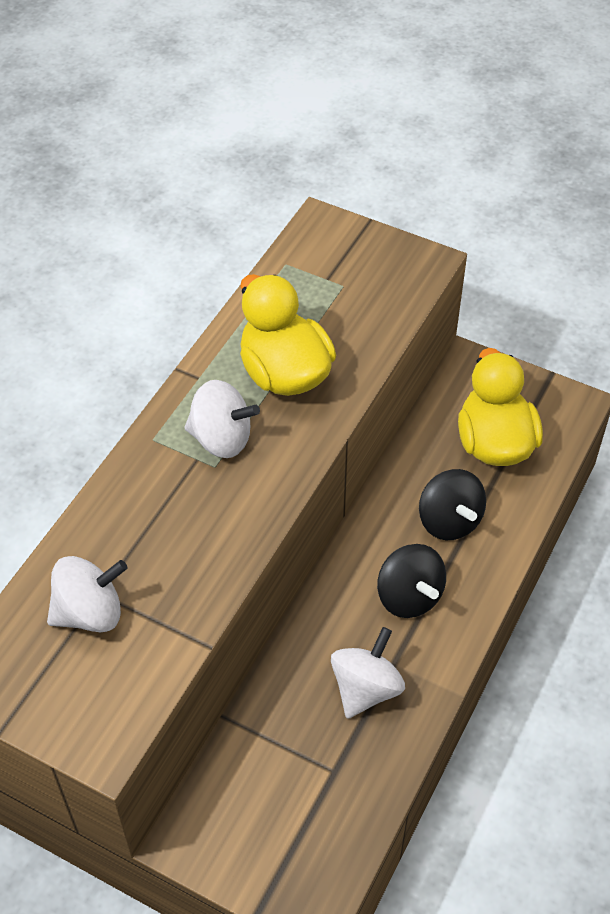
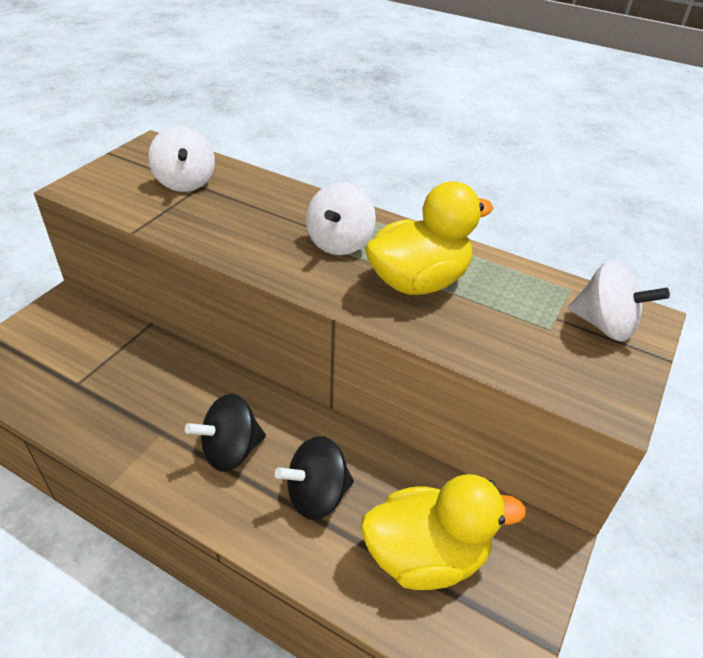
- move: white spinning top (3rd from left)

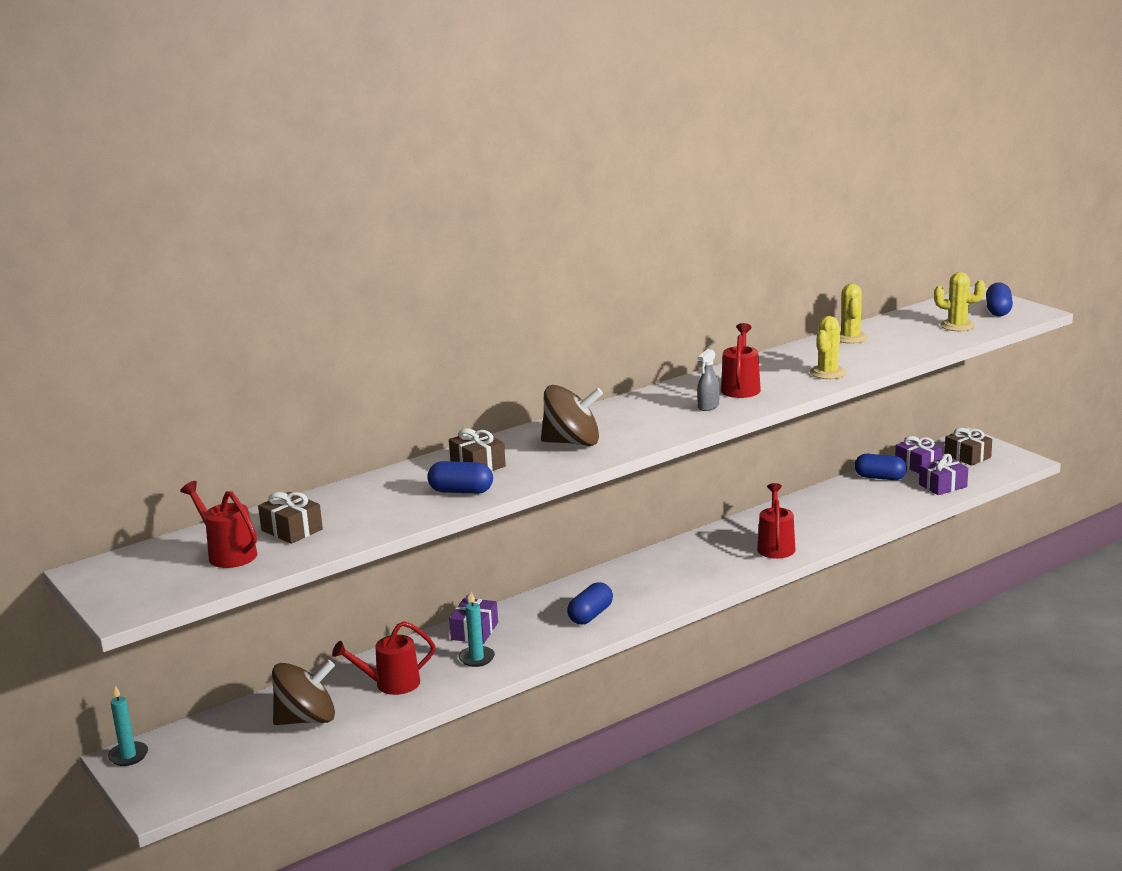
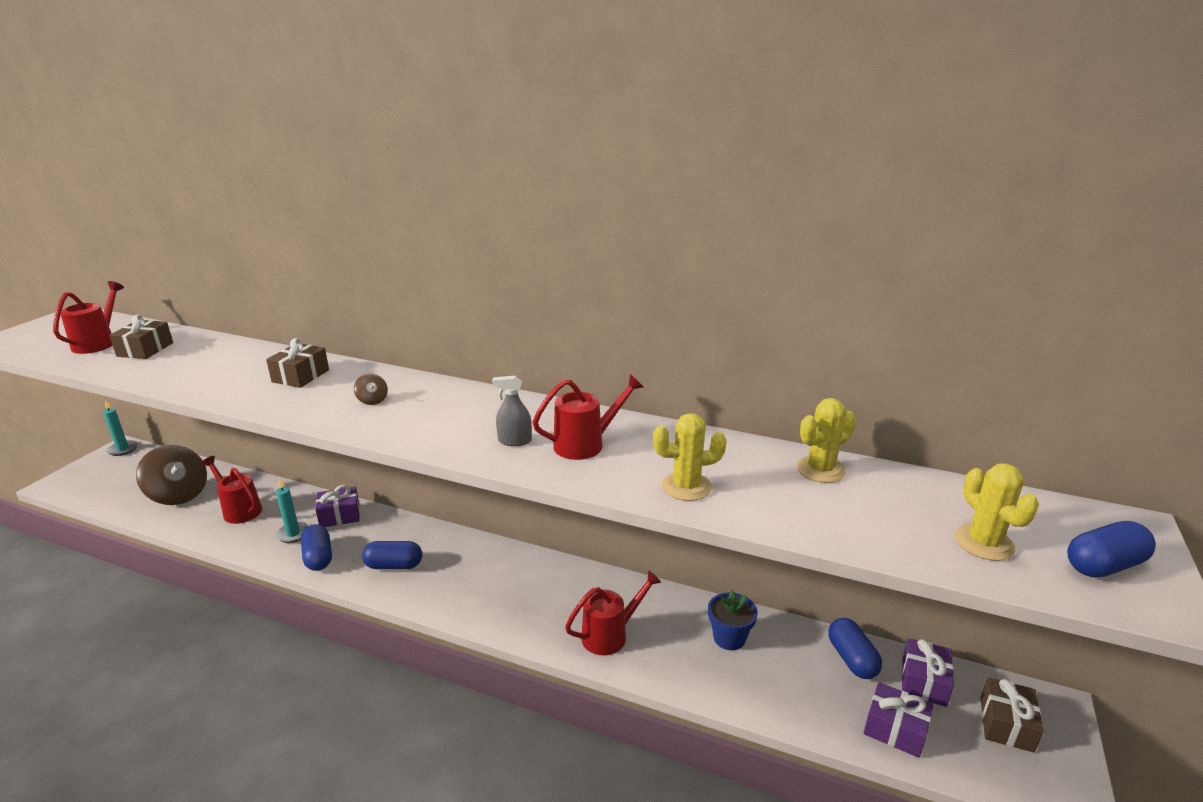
- insert: royal blue plant pot
- move: royal blue pill shape (1st from left)
- resize: russet spinning top (2nd from left) x0.42

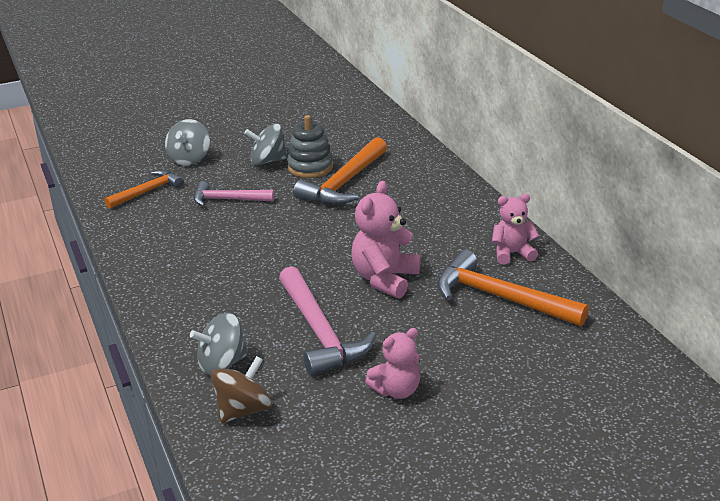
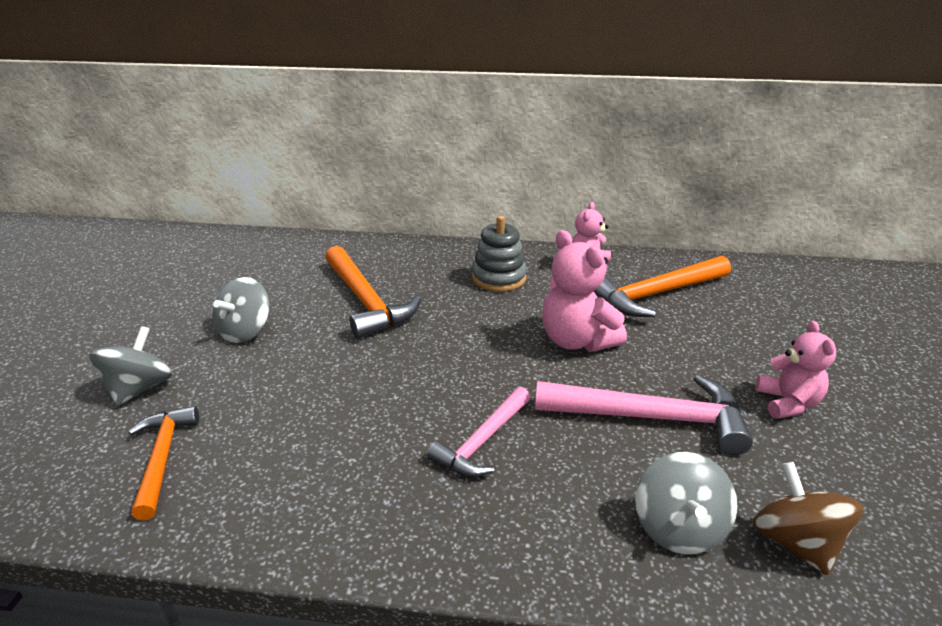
- move: rosy claw hammer (1st from left)
- move: grey ring stacker
- rotate: grey spinning top (1st from left) 120 degrees counterclockwise

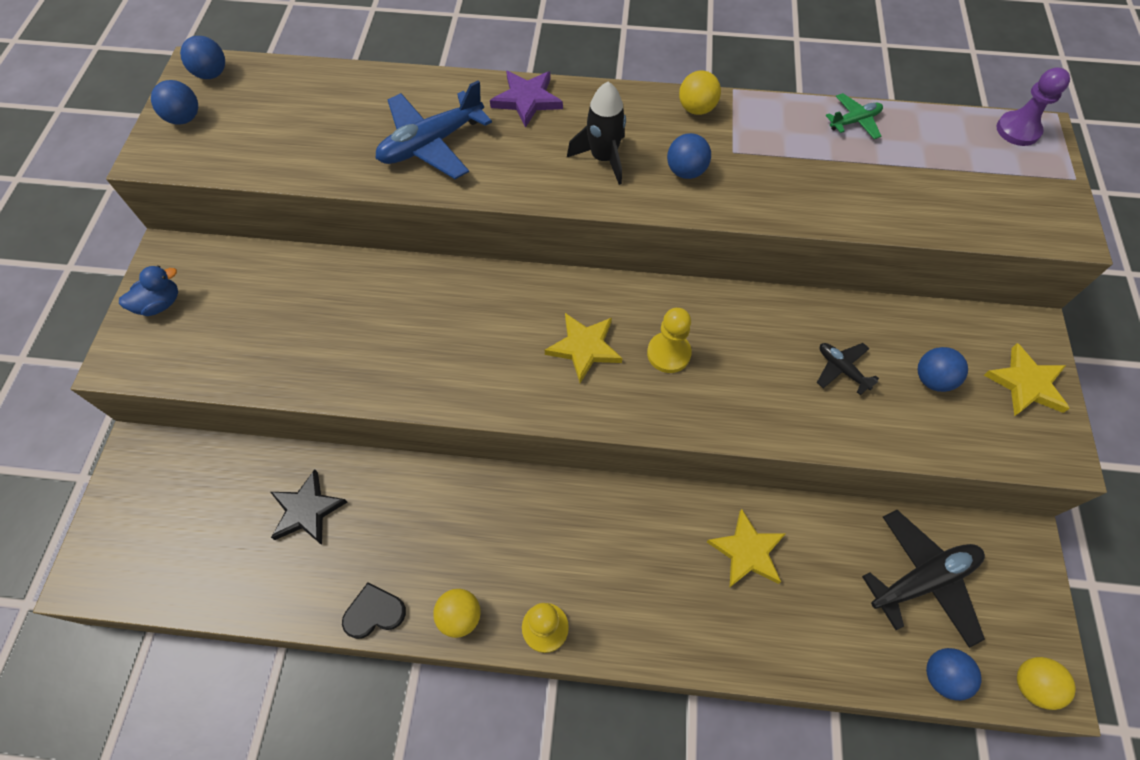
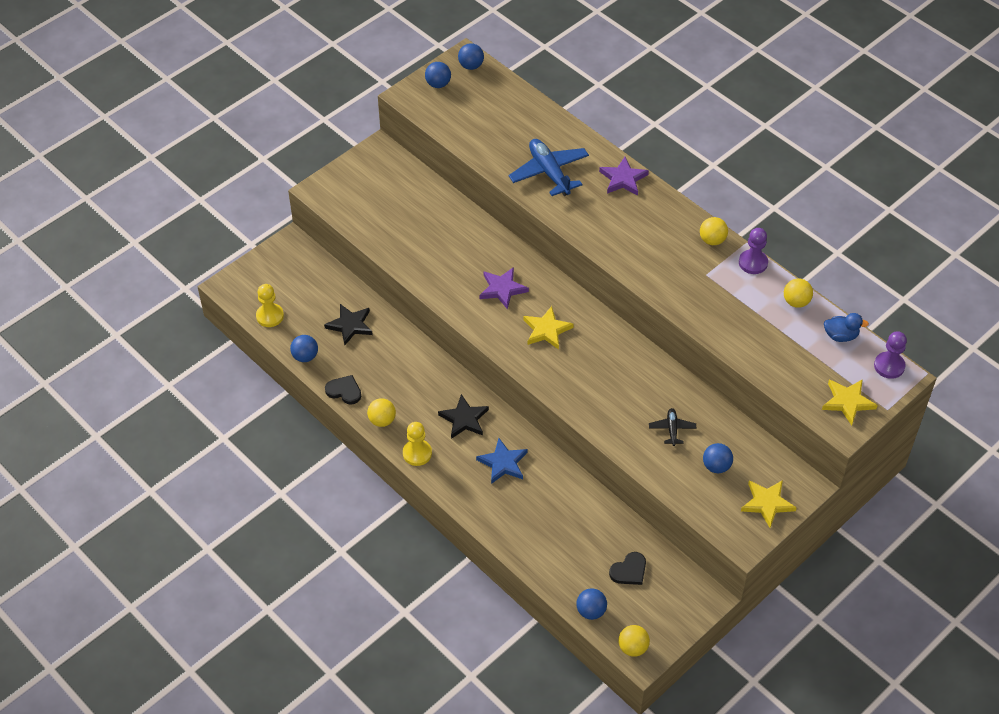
- delete: jet-black spaceship
- insert: jet-black star shape (2nd from left)
- insert: royal blue star shape
- insert: purple star shape (1st from left)
- insert: purple pawn (1st from left)
- move: royal blue toy duck
- move: golden pawn (2nd from left in the first image) to golden pawn (1st from left)
- move: royal blue sphere (3rd from left in the first image) to royal blue sphere (1st from left)
- move: golden star shape (2nd from left in the first image) to golden star shape (3rd from left)
- replace: leaf-green plane to golden sphere (4th from left)
- replace: jet-black plane (2nd from left) to jet-black heart (2nd from left)
- rotate: royal blue plane 60 degrees clockwise

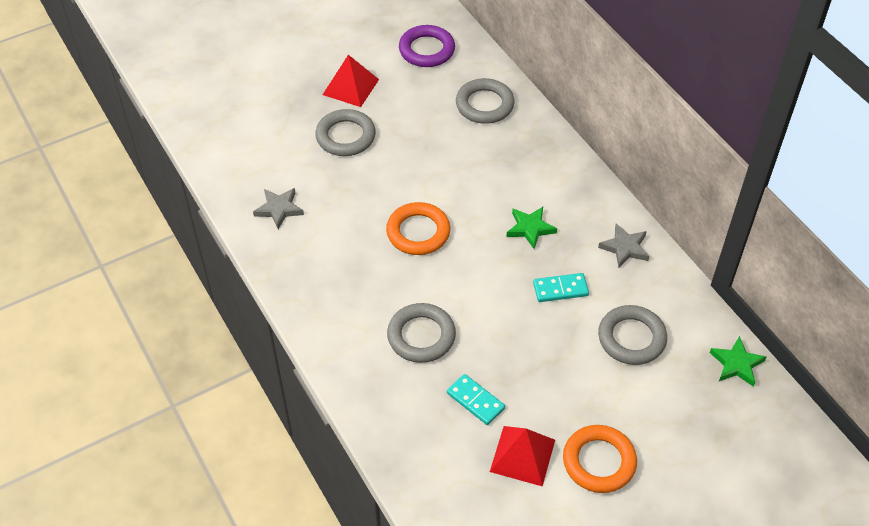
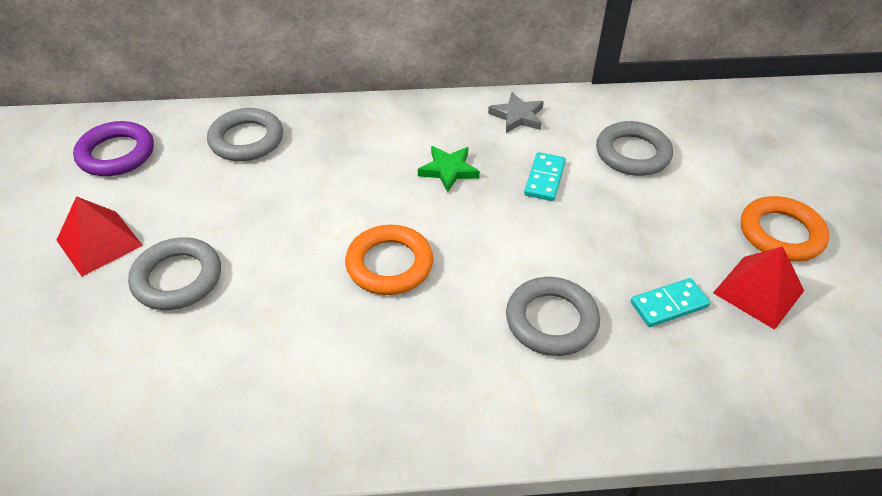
- delete: grey star shape (1st from left)
- delete: leaf-green star shape (2nd from left)

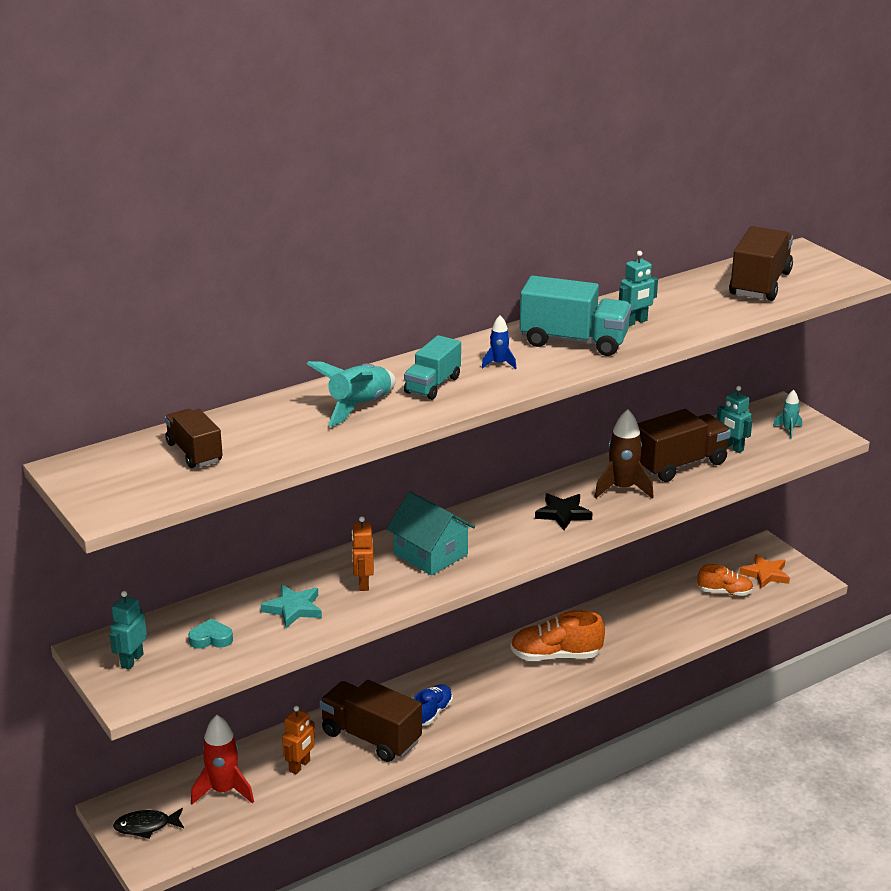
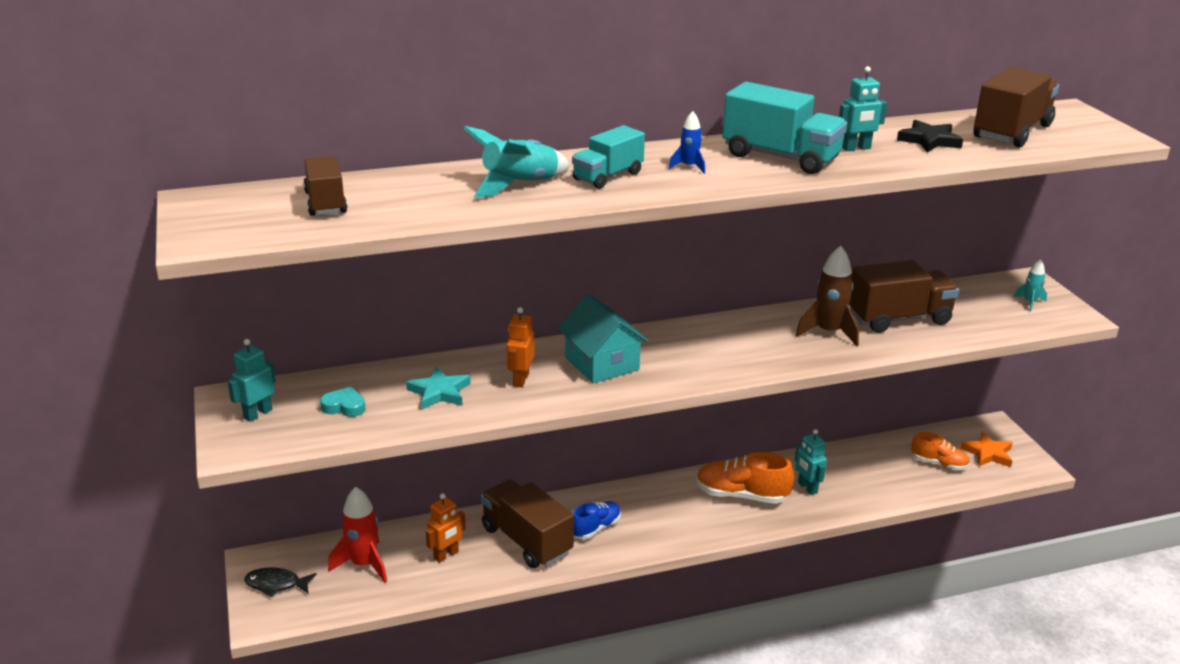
- move: jet-black star shape
- move: turquoise toy robot (3rd from left in the first image) to turquoise toy robot (2nd from left)

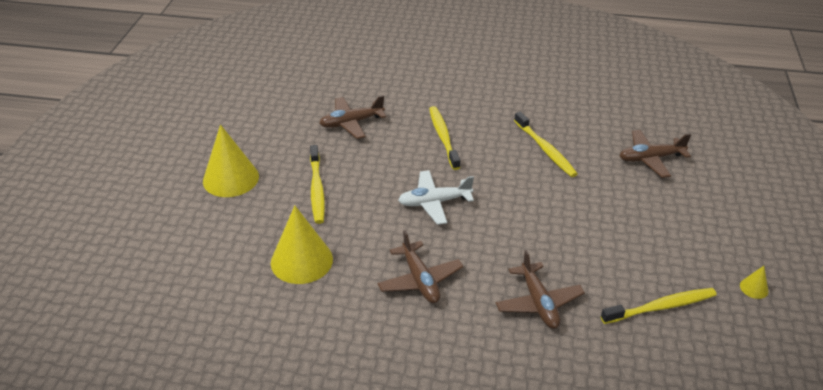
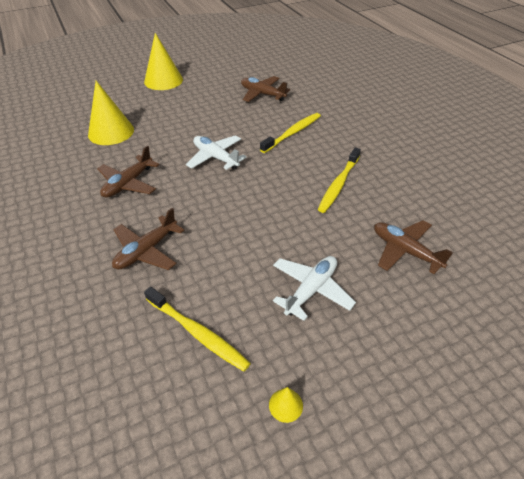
- delete: golden tooth brush (1st from left)
- insert: white plane (2nd from left)

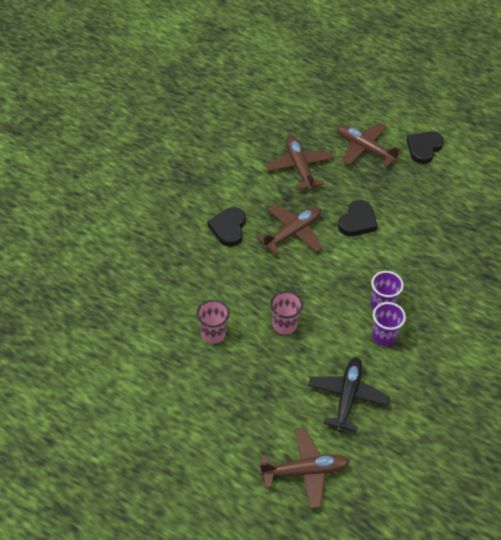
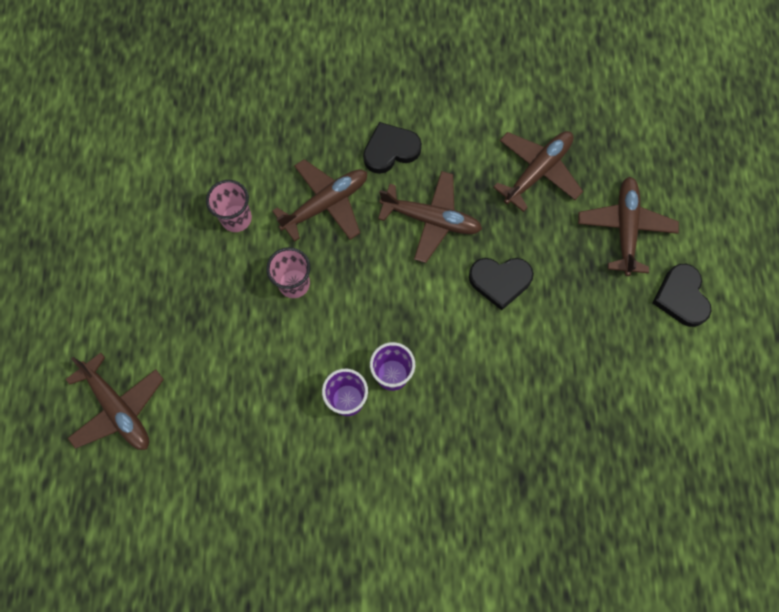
- delete: jet-black plane
- insert: russet plane (2nd from left)
- rotate: jet-black heart (3rd from left) 105 degrees counterclockwise

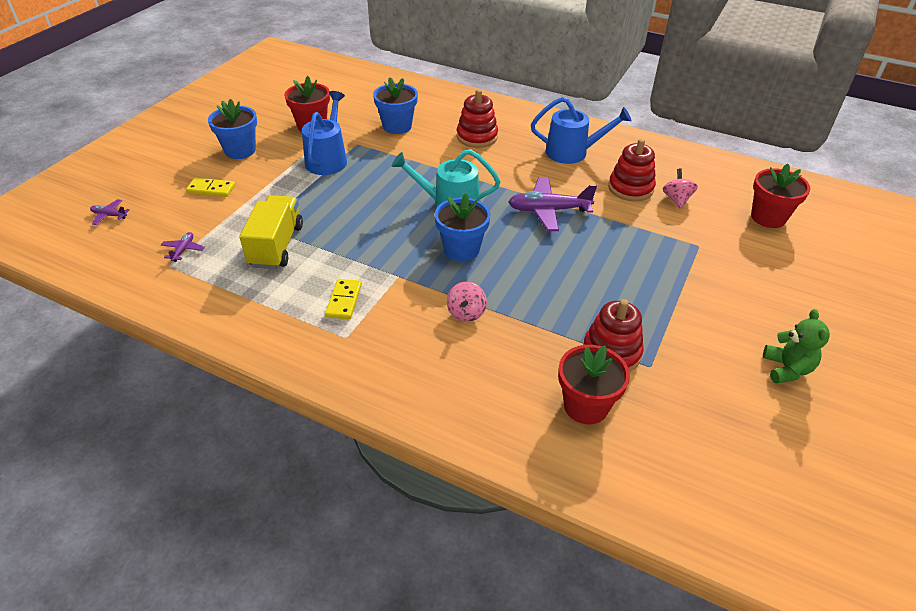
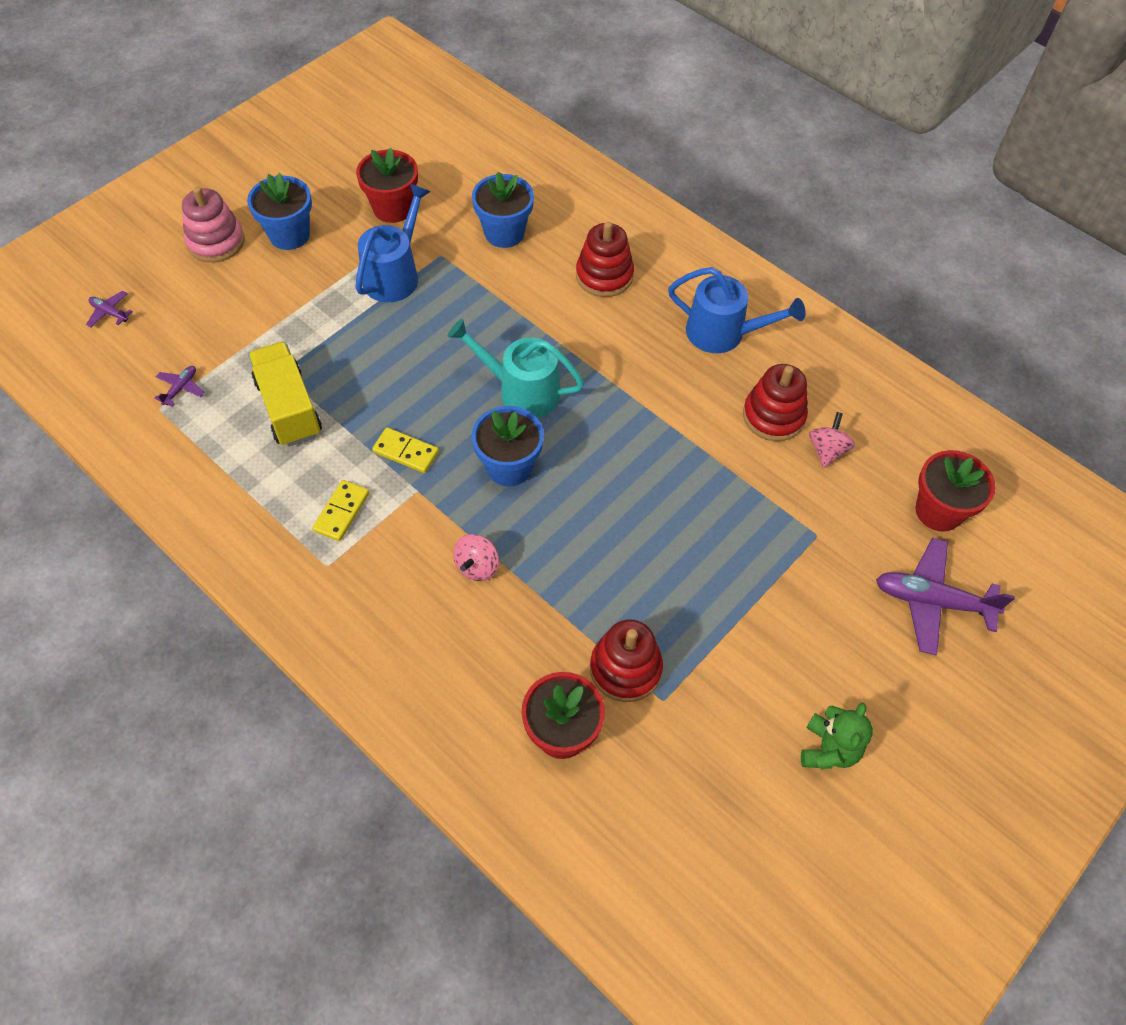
- insert: rosy ring stacker
- move: golden domino piece (1st from left in the first image) to golden domino piece (2nd from left)
- move: purple plane (3rd from left)
- rotate: golden lorry 45 degrees counterclockwise

